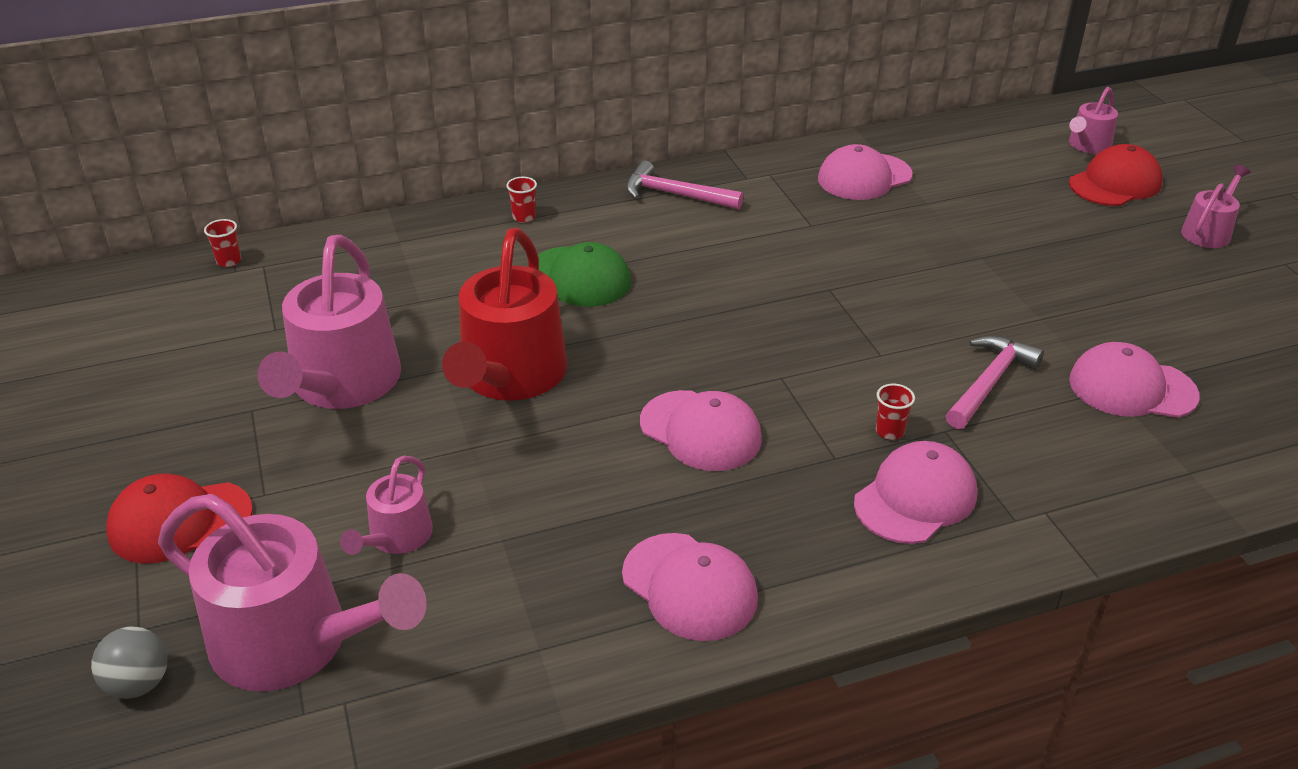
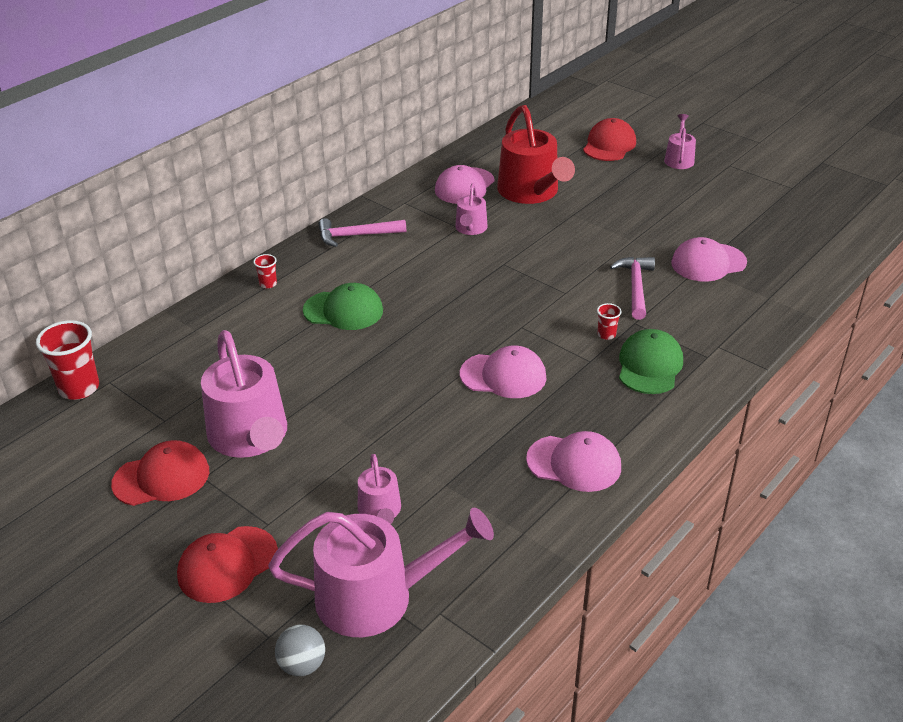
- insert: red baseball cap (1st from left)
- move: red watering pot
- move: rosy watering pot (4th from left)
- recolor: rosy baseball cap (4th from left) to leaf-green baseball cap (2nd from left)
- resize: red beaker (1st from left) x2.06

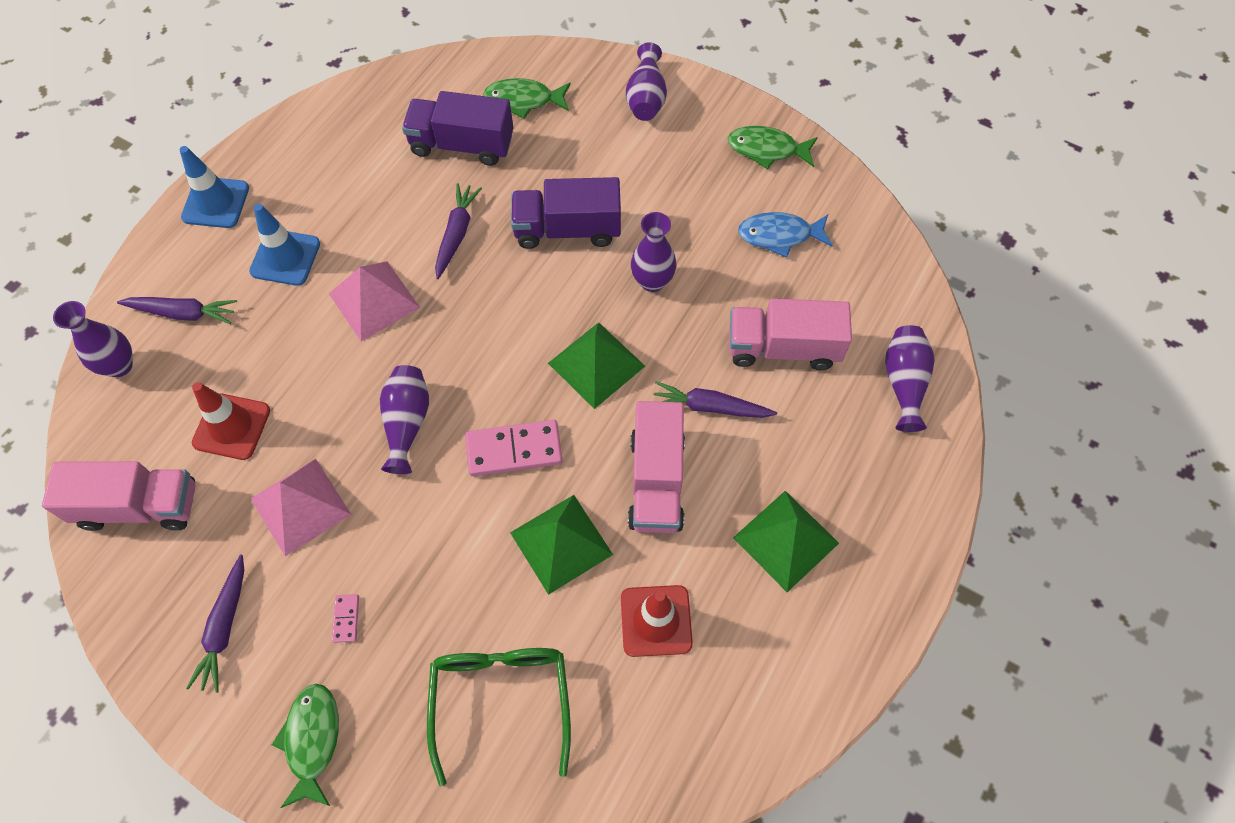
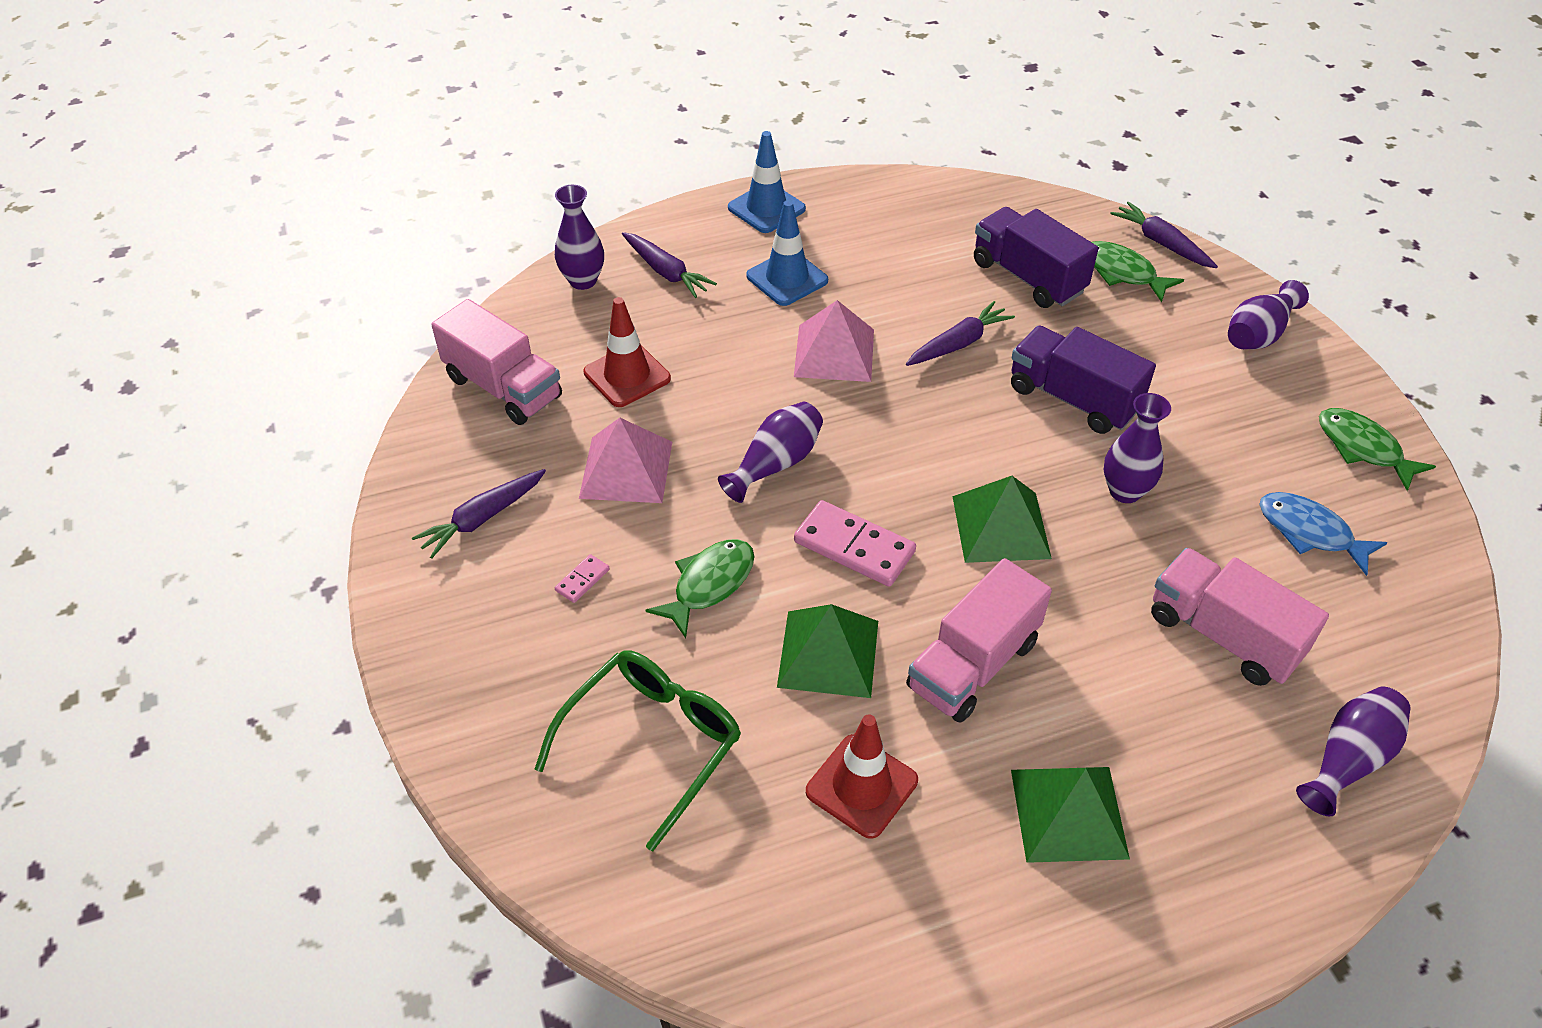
- move: leaf-green fish (1st from left)
- move: purple carrot (4th from left)

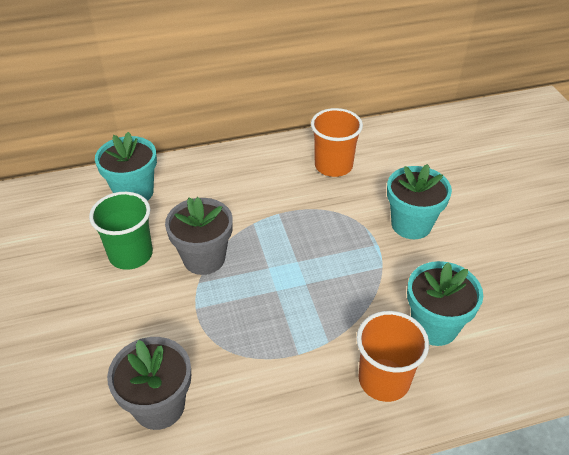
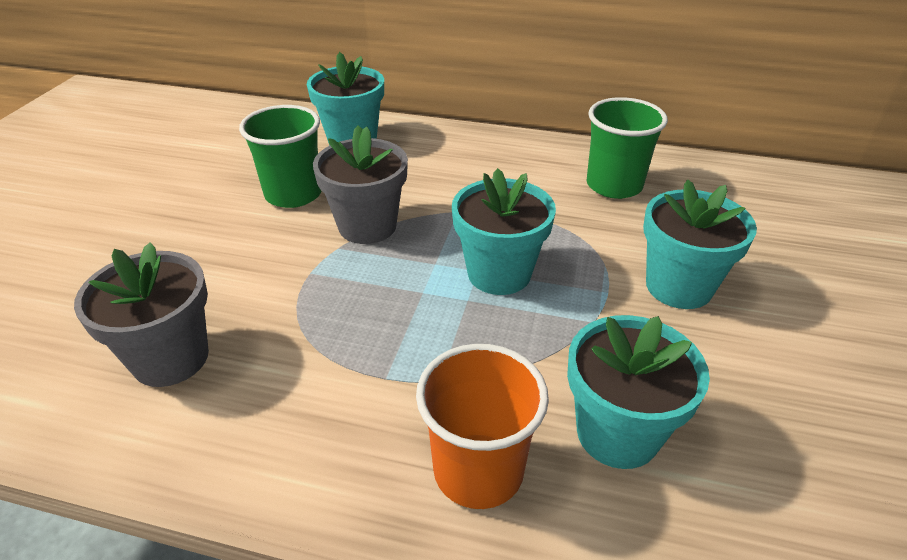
- insert: turquoise plant pot (2nd from left)
- recolor: bright orange beaker (1st from left) to leaf-green beaker (2nd from left)

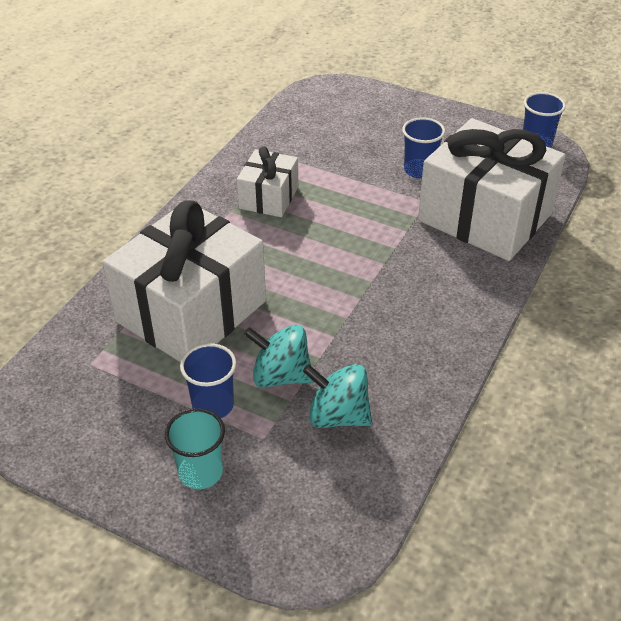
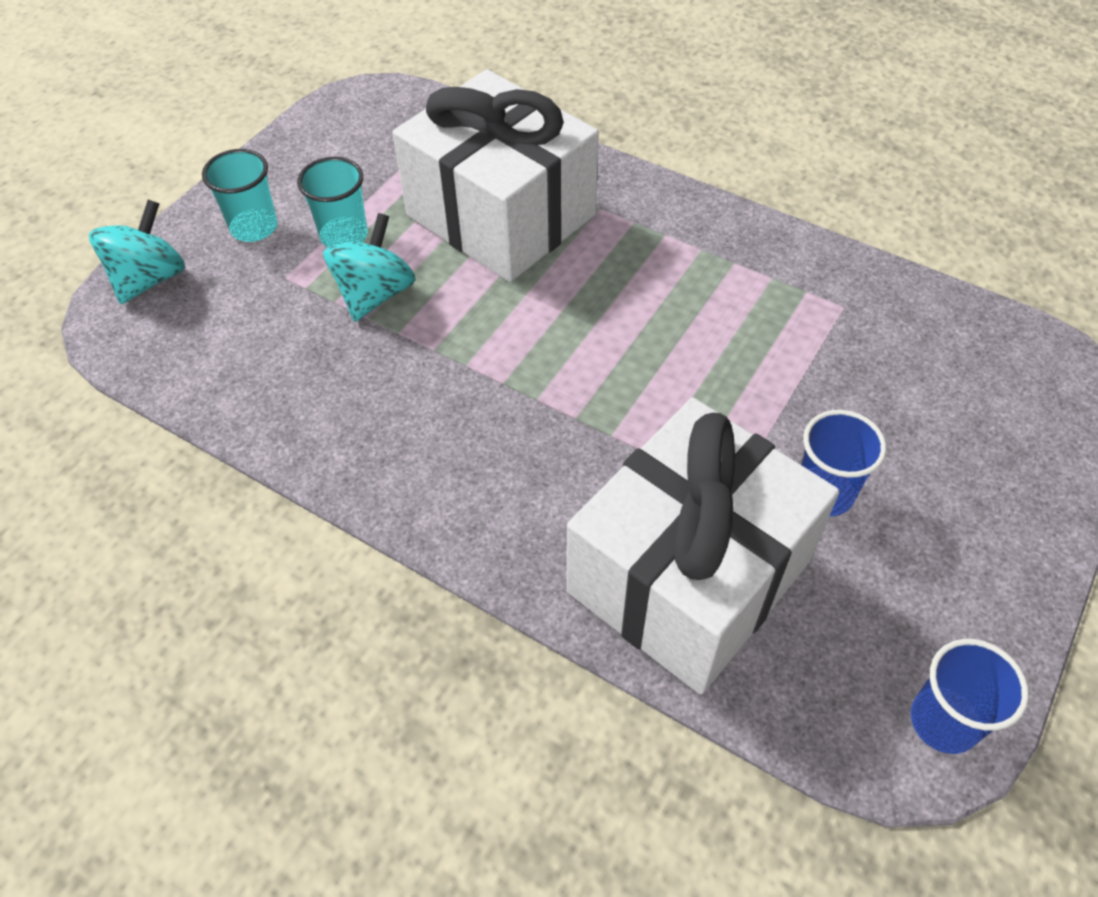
- delete: white wrapped gift (2nd from left)
- move: turquoise spinning top (2nd from left in the first image) to turquoise spinning top (1st from left)
- recolor: royal blue beaker (1st from left) to turquoise beaker (2nd from left)

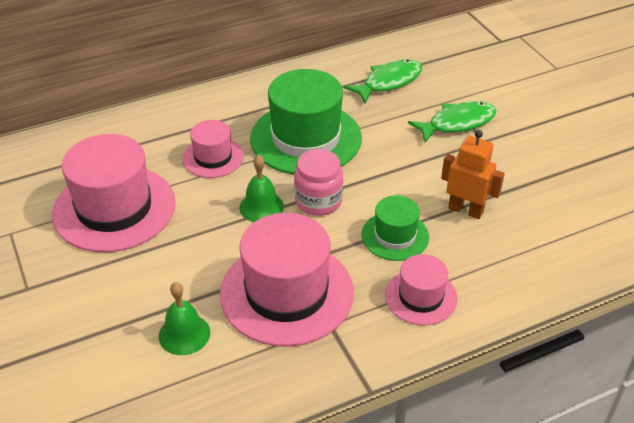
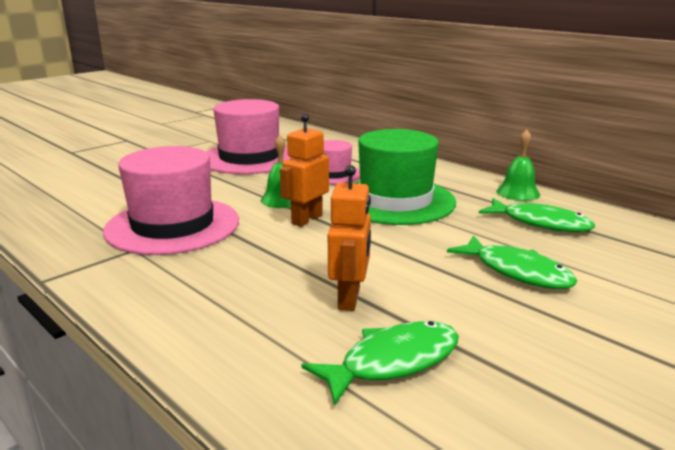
- delete: leaf-green tall hat (2nd from left)
- delete: rosy tall hat (4th from left)
- insert: leaf-green fish (1st from left)
- move: leaf-green school bell (1st from left in the first image) to leaf-green school bell (2nd from left)
- replace: rosy jar to bright orange toy robot (1st from left)

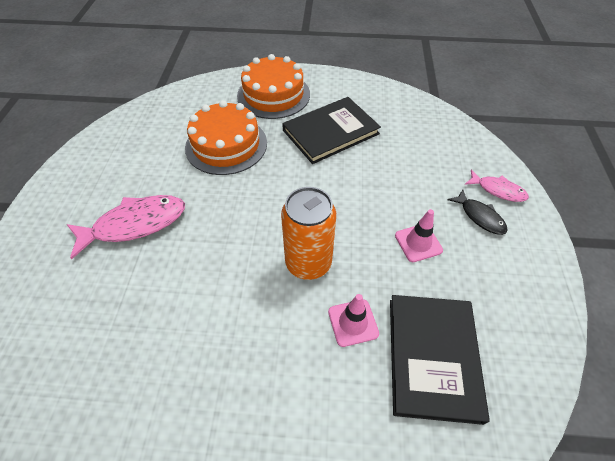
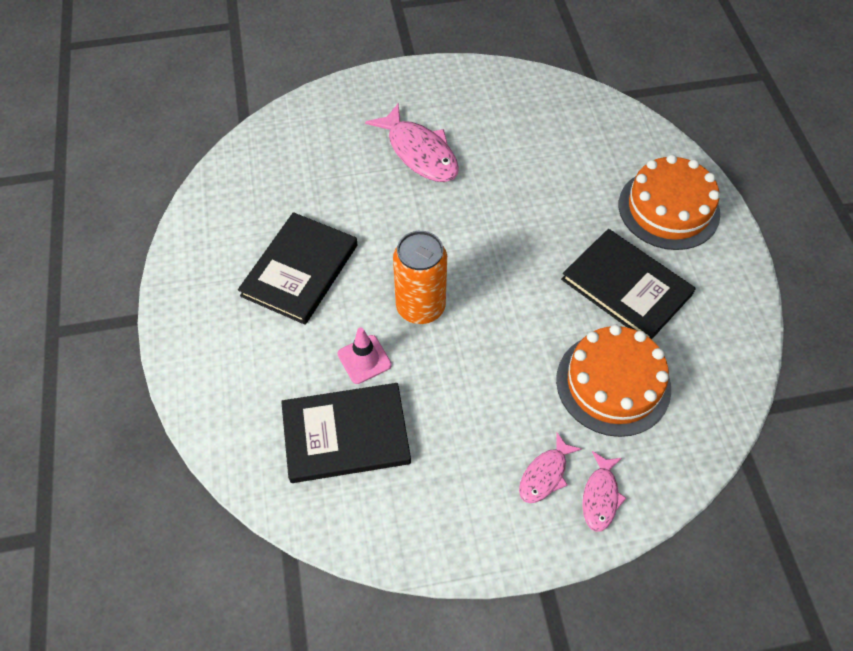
- delete: rosy road cone (2nd from left)
- insert: jet-black hardback (1st from left)
- move: bright orange layer cake (1st from left)
- recolor: jet-black fish to rosy fish (2nd from left)

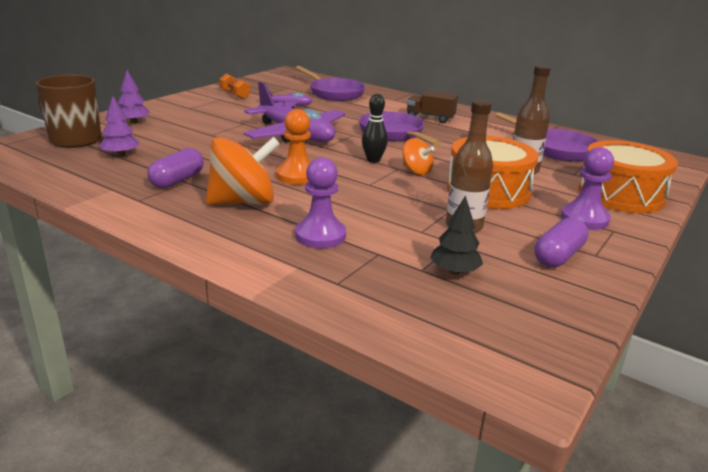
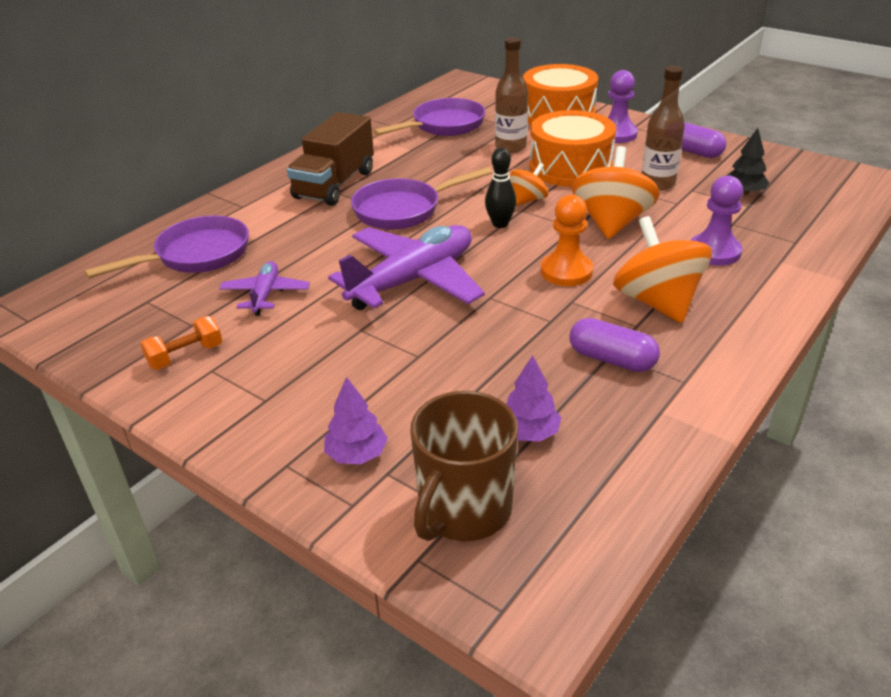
- insert: bright orange spinning top (2nd from left)
- resize: russet lorry x1.61

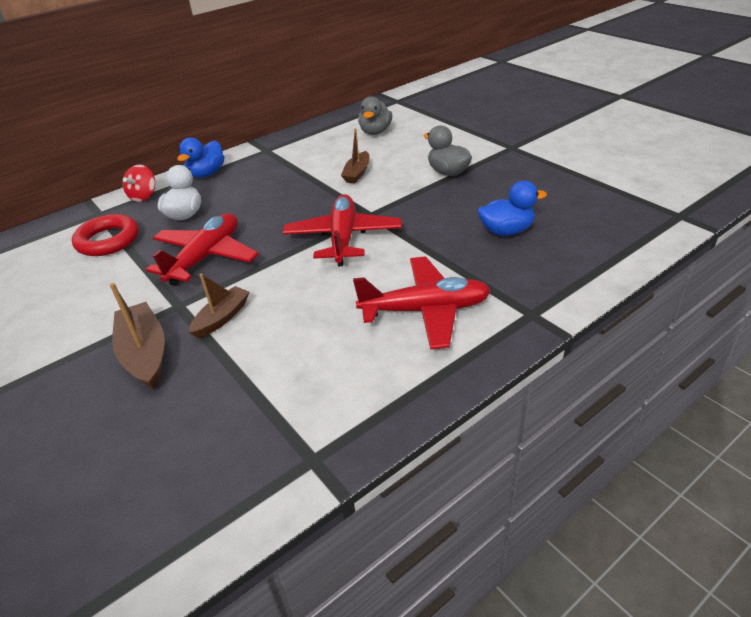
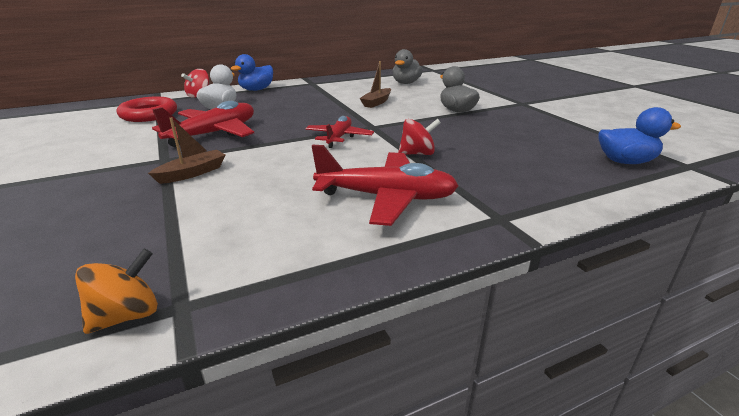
- delete: russet boat (1st from left)
- insert: bright orange spinning top
- insert: red spinning top (2nd from left)
- move: royal blue toy duck (2nd from left)
- resize: red plane (2nd from left) x0.62

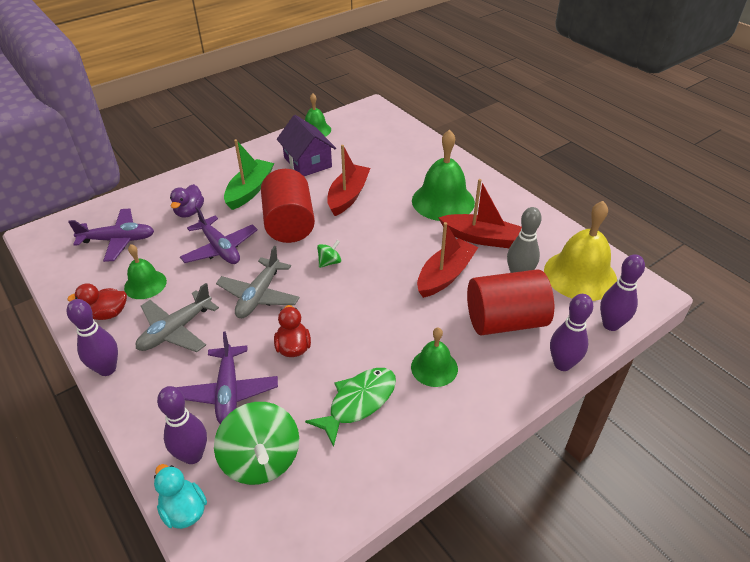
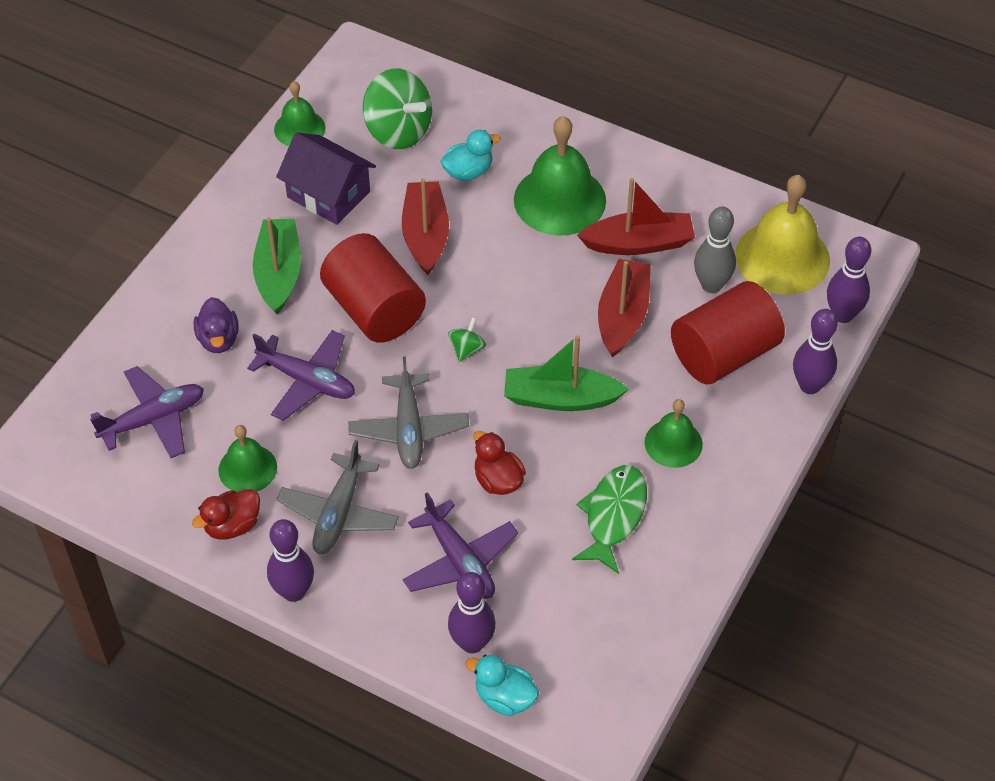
- insert: turquoise toy duck (1st from left)
- insert: leaf-green boat (2nd from left)
- move: leaf-green spinning top (1st from left)

